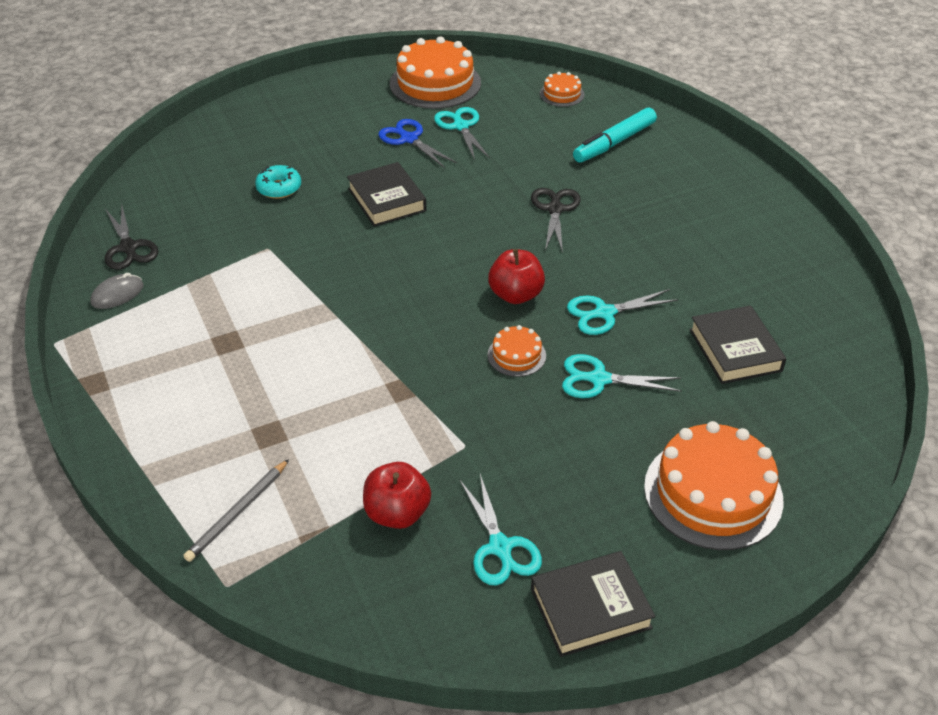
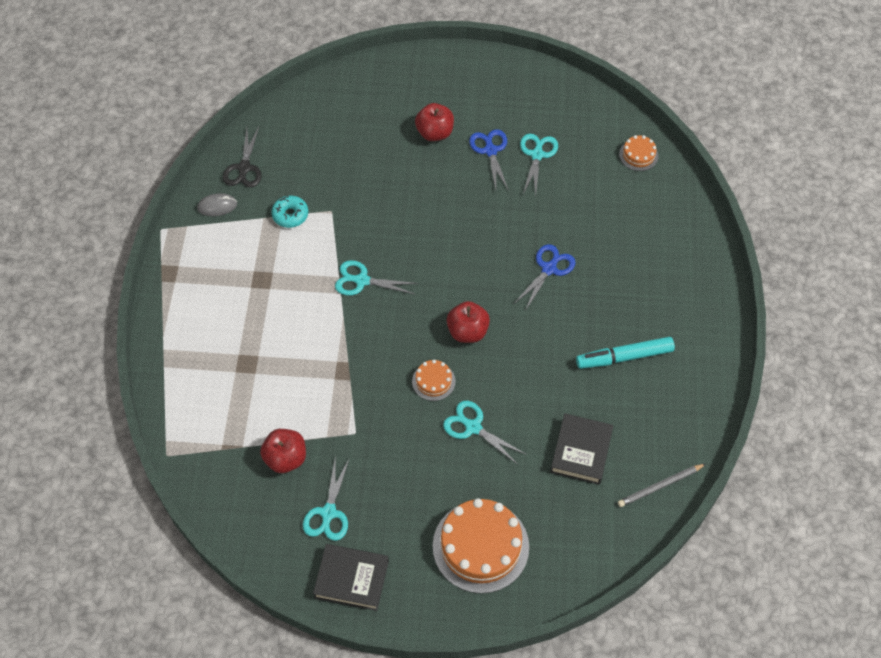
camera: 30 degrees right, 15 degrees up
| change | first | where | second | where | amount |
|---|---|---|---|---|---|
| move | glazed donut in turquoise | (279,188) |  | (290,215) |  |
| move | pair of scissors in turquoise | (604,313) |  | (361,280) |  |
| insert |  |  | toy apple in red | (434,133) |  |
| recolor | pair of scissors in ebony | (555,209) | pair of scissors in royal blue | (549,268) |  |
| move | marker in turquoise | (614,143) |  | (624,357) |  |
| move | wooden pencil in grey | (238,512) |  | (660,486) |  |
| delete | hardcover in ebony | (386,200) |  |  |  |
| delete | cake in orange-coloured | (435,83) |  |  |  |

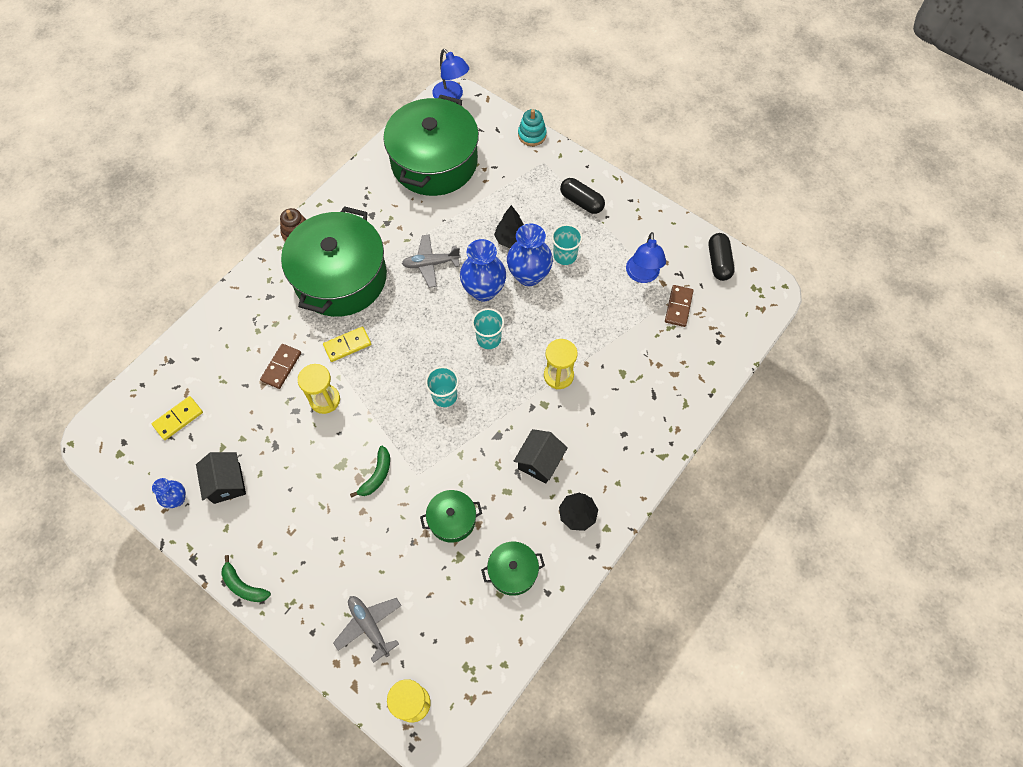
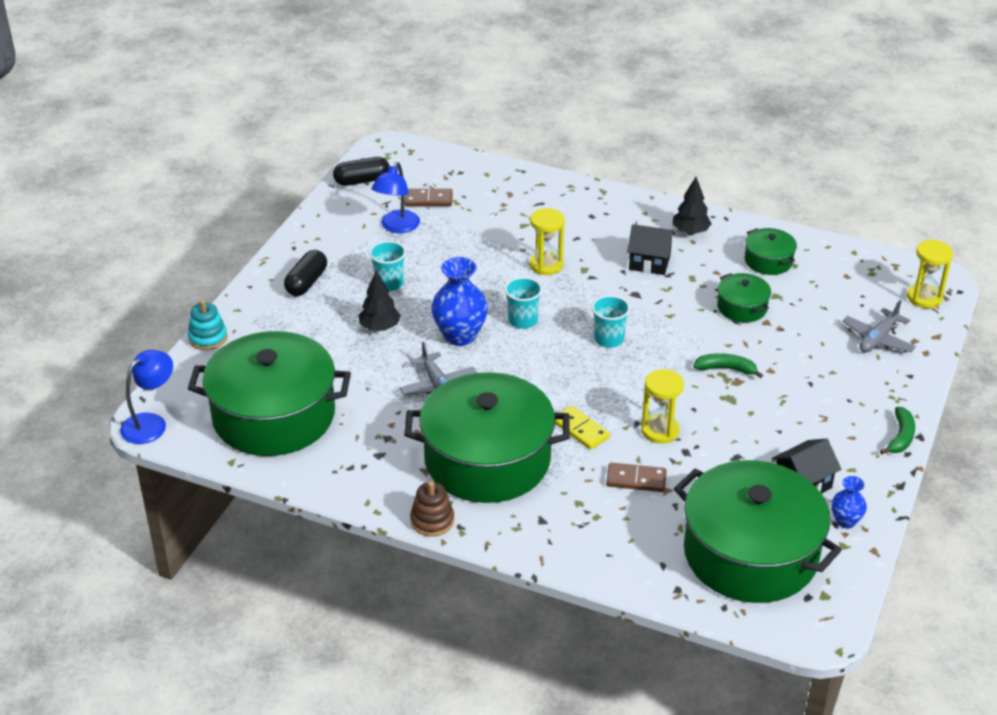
camera: 105 degrees left, 25 degrees down
| change | first | where | second | where | amount |
|---|---|---|---|---|---|
| rotate | desk lamp in royal blue | (642,275) |  | (397,227) | 120 degrees clockwise |
| replace | domino in bright yellow | (178,419) | pot in emerald | (750,554) |  |
| delete | vase in royal blue | (529,275) |  |  |  |

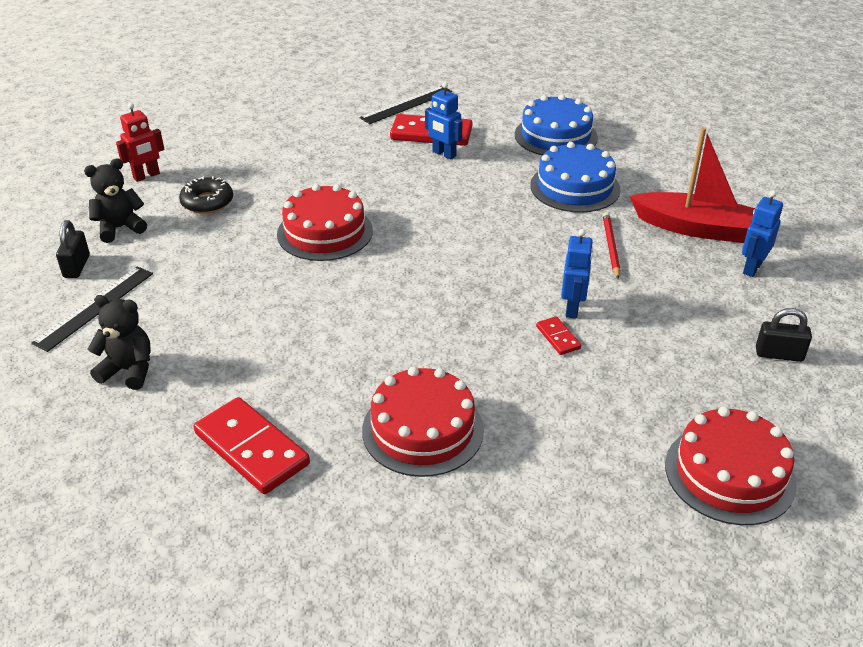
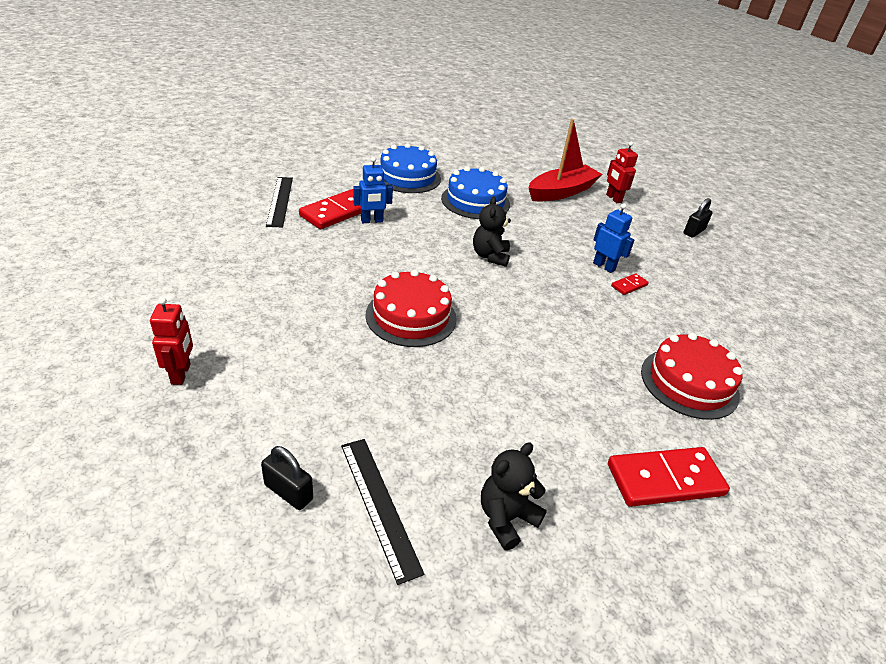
camera: 60 degrees left, 0 degrees up
| change | first | where | second | where | amount |
|---|---|---|---|---|---|
| move | teddy in ebony | (120,228) |  | (490,256) |  |
| recolor | toy robot in royal blue | (752,268) | toy robot in red | (613,198) |  |
| rotate | domino in red | (558,337) |  | (629,285) | 45 degrees counterclockwise |
| delete | glazed donut in ebony | (207,202) |  |  |  |
| delete | wooden pencil in red | (610,247) |  |  |  |
| delete | cake in red | (729,474) |  |  |  |

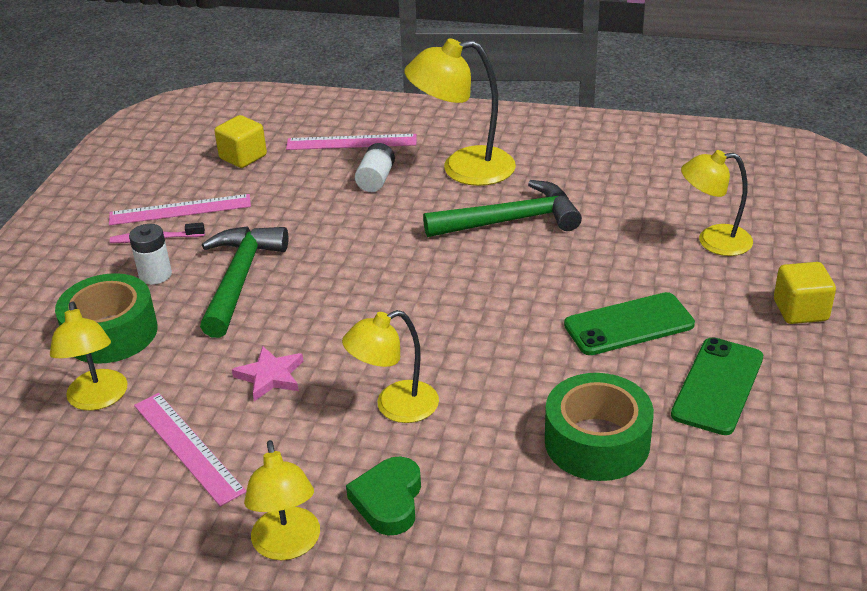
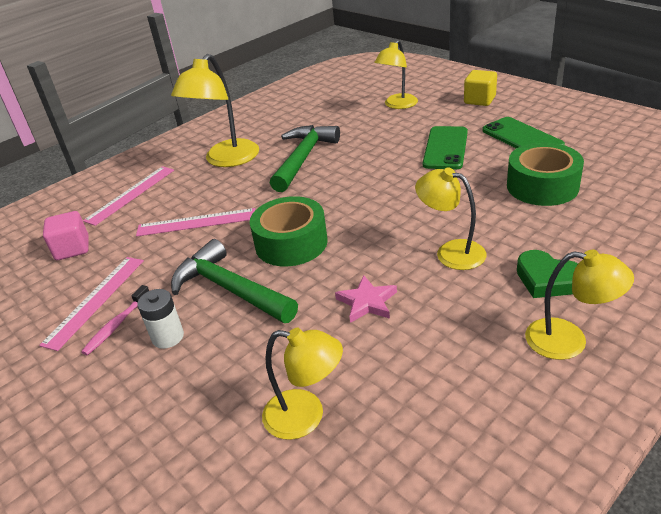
camera: 55 degrees left, 0 degrees up
| change | first | where | second | where | amount |
|---|---|---|---|---|---|
| recolor | block in bright yellow | (243,157) | block in rose-pink | (72,249) |  |
| move | straightedge in rose-pink | (187,447) |  | (196,222) |  |
| move | sticky tape in emerald | (111,333) |  | (291,243) |  |
| rotate | desk lamp in bright yellow | (395,407) |  | (451,252) | 120 degrees clockwise |
| delete | power cell in white | (376,179) |  |  |  |

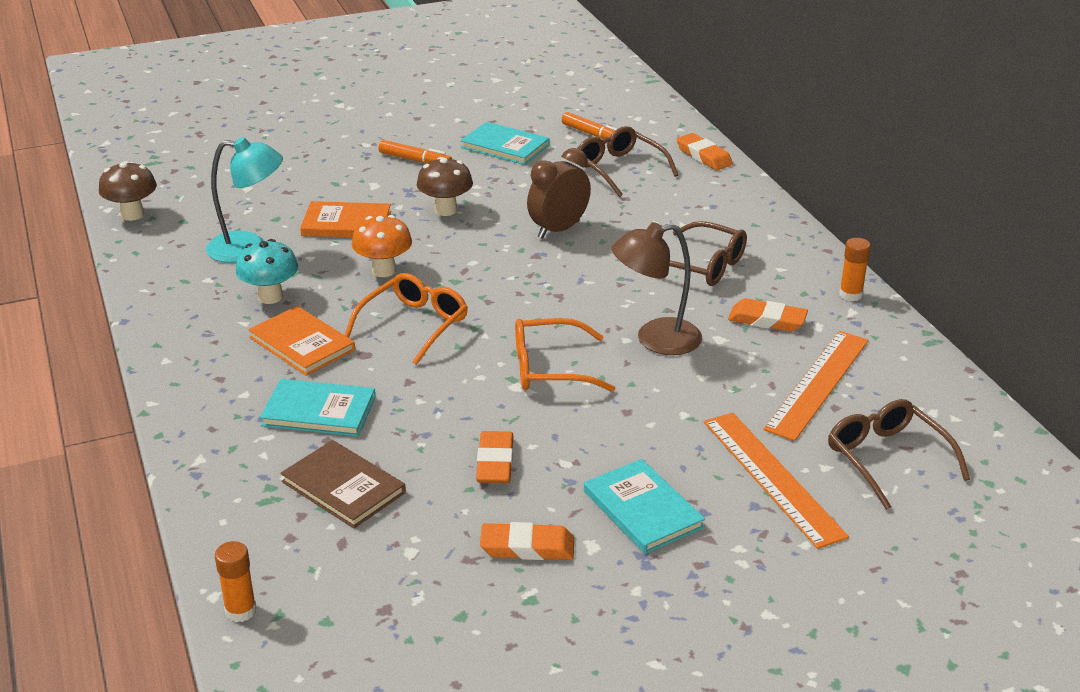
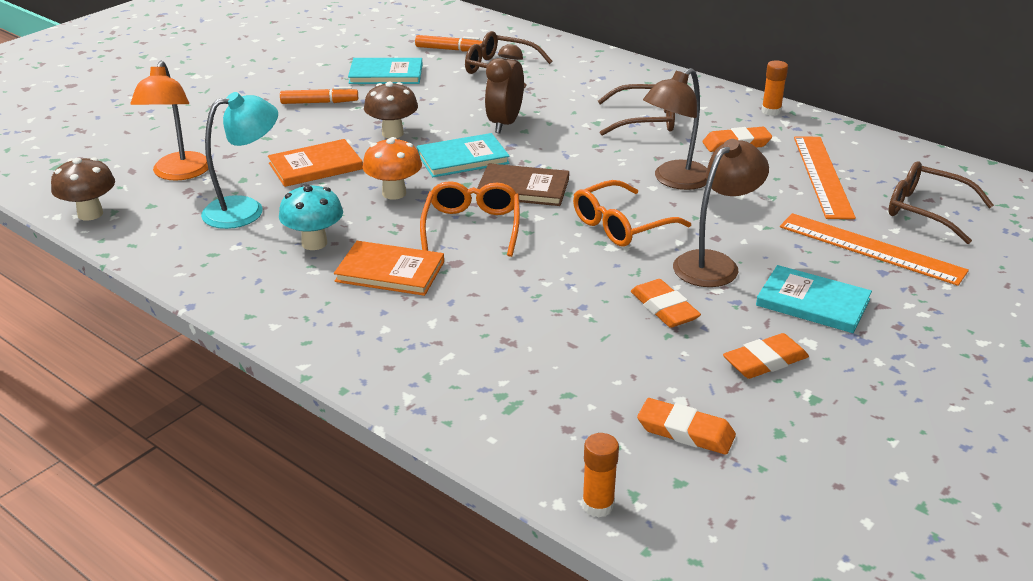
camera: 30 degrees left, 0 degrees up
| change | first | where | second | where | amount |
|---|---|---|---|---|---|
| insert |  |  | desk lamp in orange-coloured | (179,173) |  |
| move | hardcover in turquoise | (319,411) |  | (462,158) |  |
| move | hardcover in brown | (343,487) |  | (523,188) |  |
| move | pencil eraser in orange-coloured | (704,156) |  | (685,431) |  |
| insert |  |  | desk lamp in brown | (714,263) |  |

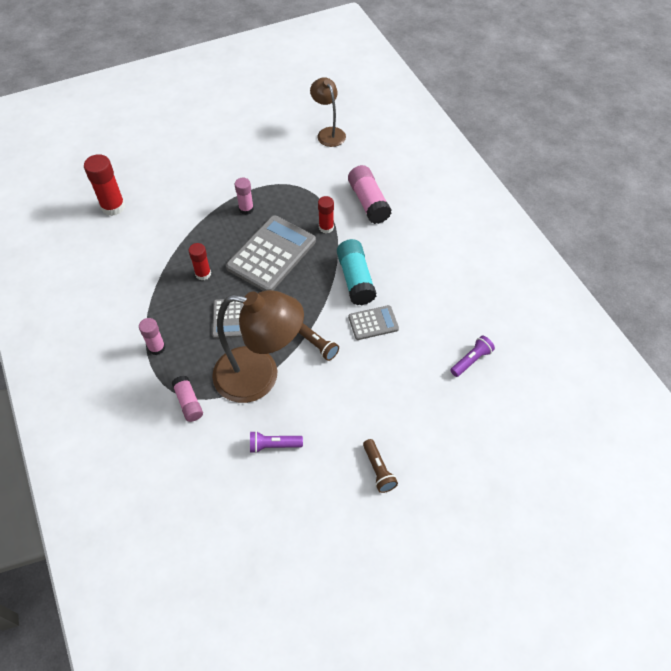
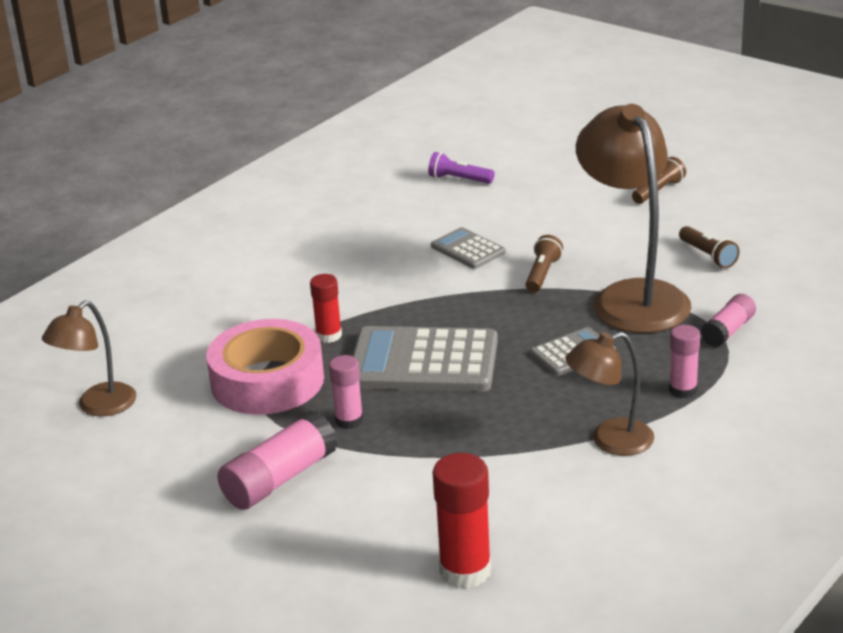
camera: 115 degrees left, 25 degrees down
| change | first | where | second | where | amount |
|---|---|---|---|---|---|
| insert |  |  | sticky tape in rose-pink | (267,381) |  |
| move | stick of glue in rose-pink | (368,202) |  | (279,479) |  |
| insert |  |  | desk lamp in brown | (610,441) |  |
| recolor | flashlight in purple | (274,445) | flashlight in brown | (708,256) |  |
| delete | stick of glue in red | (203,274) |  |  |  |
| delete | stick of glue in turquoise | (355,279) |  |  |  |

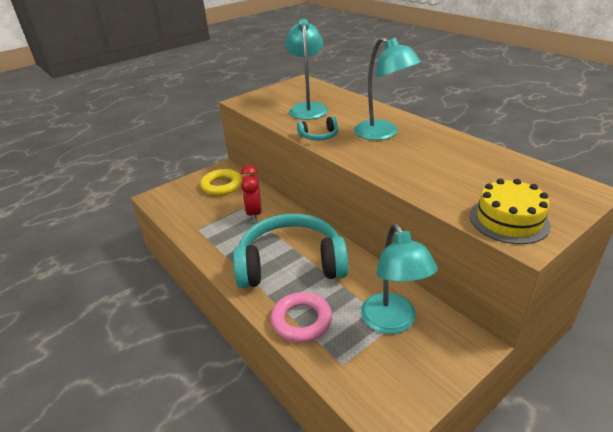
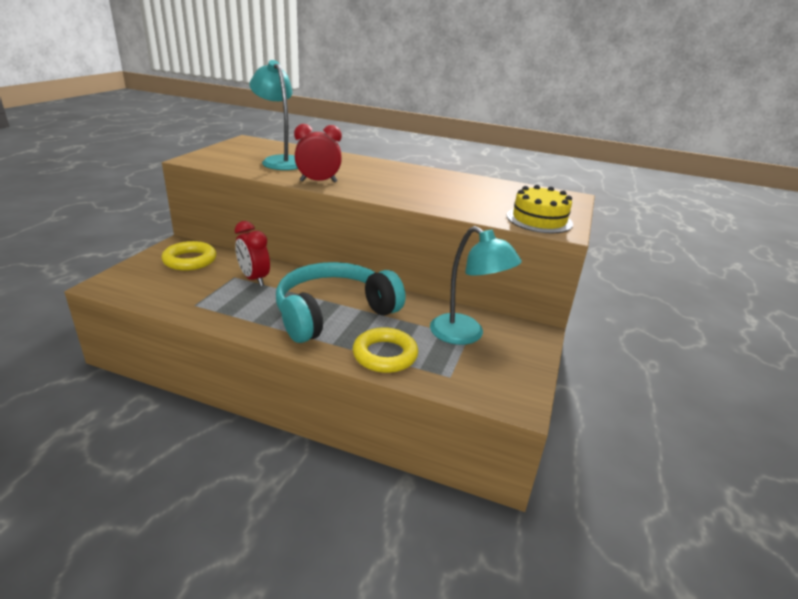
camera: 35 degrees left, 5 degrees down
| change | first | where | second | where | amount |
|---|---|---|---|---|---|
| replace | over-ear headphones in turquoise | (319,136) | bedside clock in red | (318,181) |  |
| recolor | ring in rose-pink | (301,320) | ring in bright yellow | (385,355) |  |
| delete | desk lamp in turquoise | (383,134) |  |  |  |

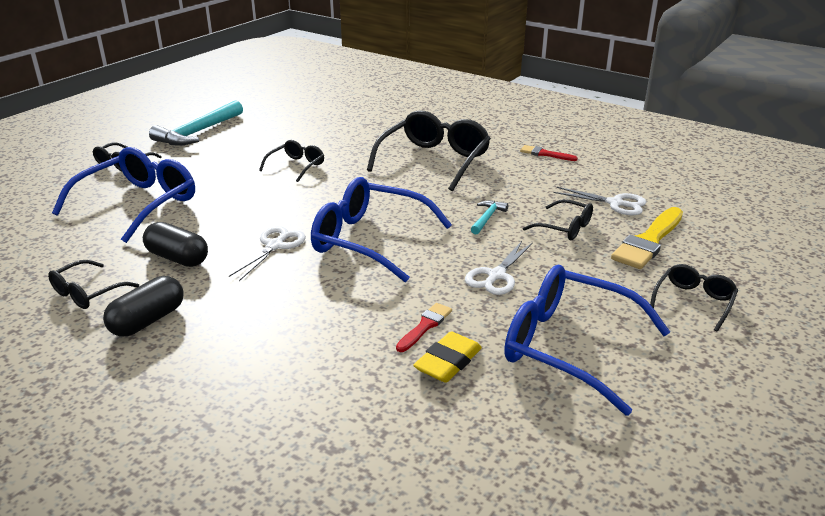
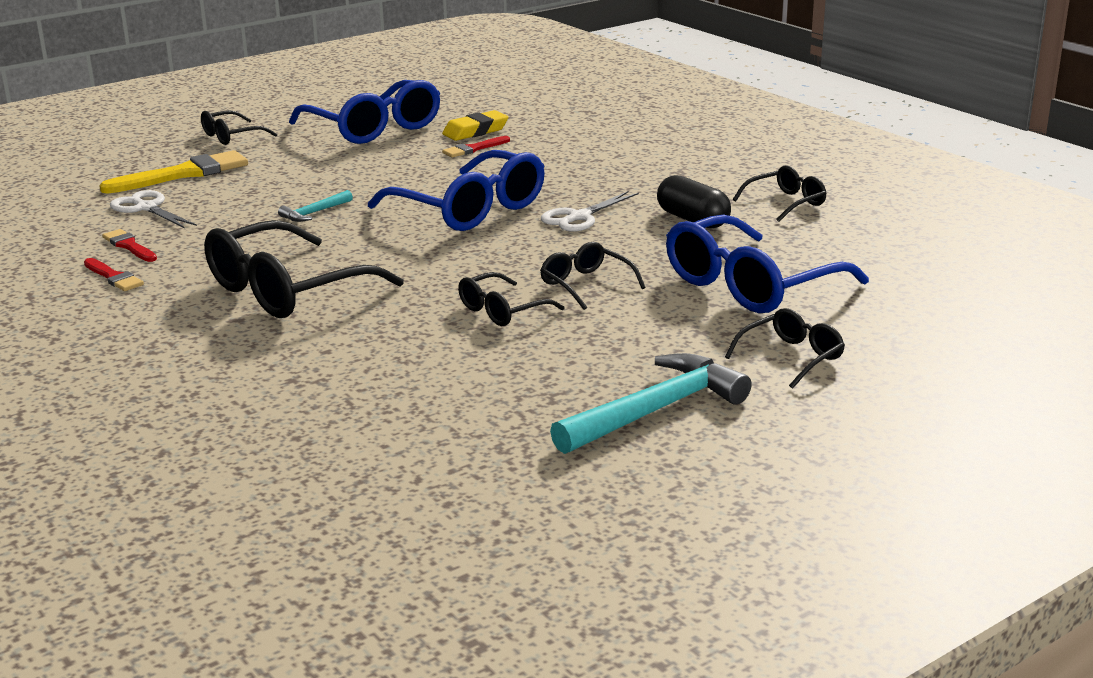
camera: 160 degrees left, 5 degrees down
| change | first | where | second | where | amount |
|---|---|---|---|---|---|
| insert |  |  | paint brush in red | (129,246) |  |
| move | glasses in ebony | (565,228) |  | (585,284) |  |
| delete | pill in ebony | (148,320) |  |  |  |
| delete | pair of scissors in white | (496,275) |  |  |  |

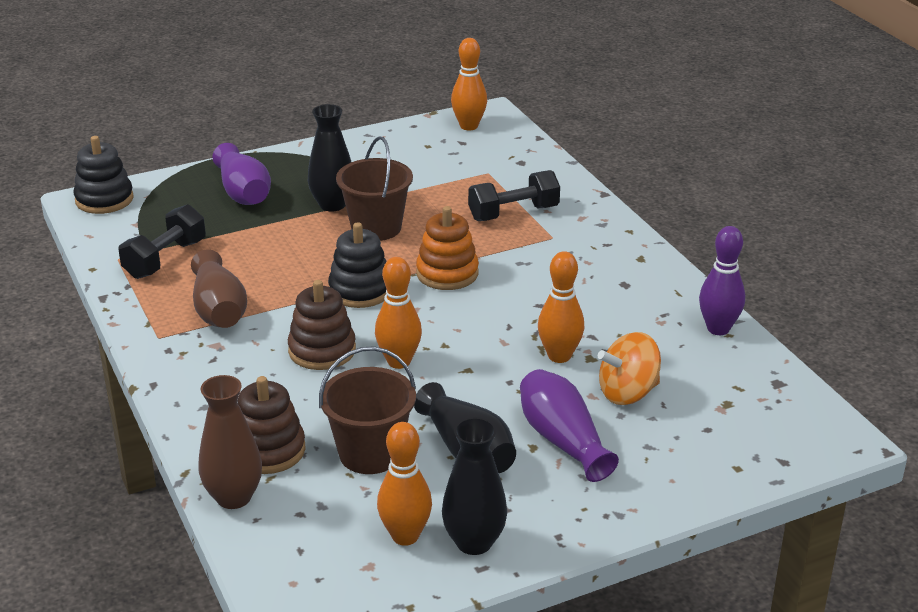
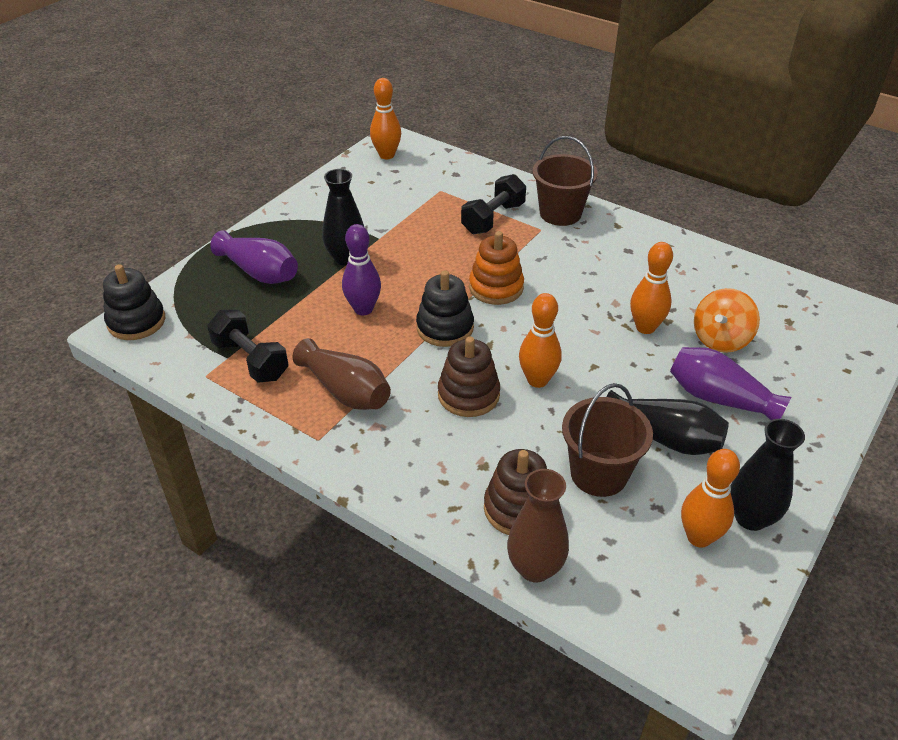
camera: 30 degrees left, 10 degrees up
| change | first | where | second | where | amount |
|---|---|---|---|---|---|
| rotate | free weight in ebony | (165,259) |  | (251,360) | 45 degrees counterclockwise |
| move | tenpin in purple | (718,329) |  | (363,309) |  |
| move | pail in brown | (376,228) |  | (560,213) |  |

